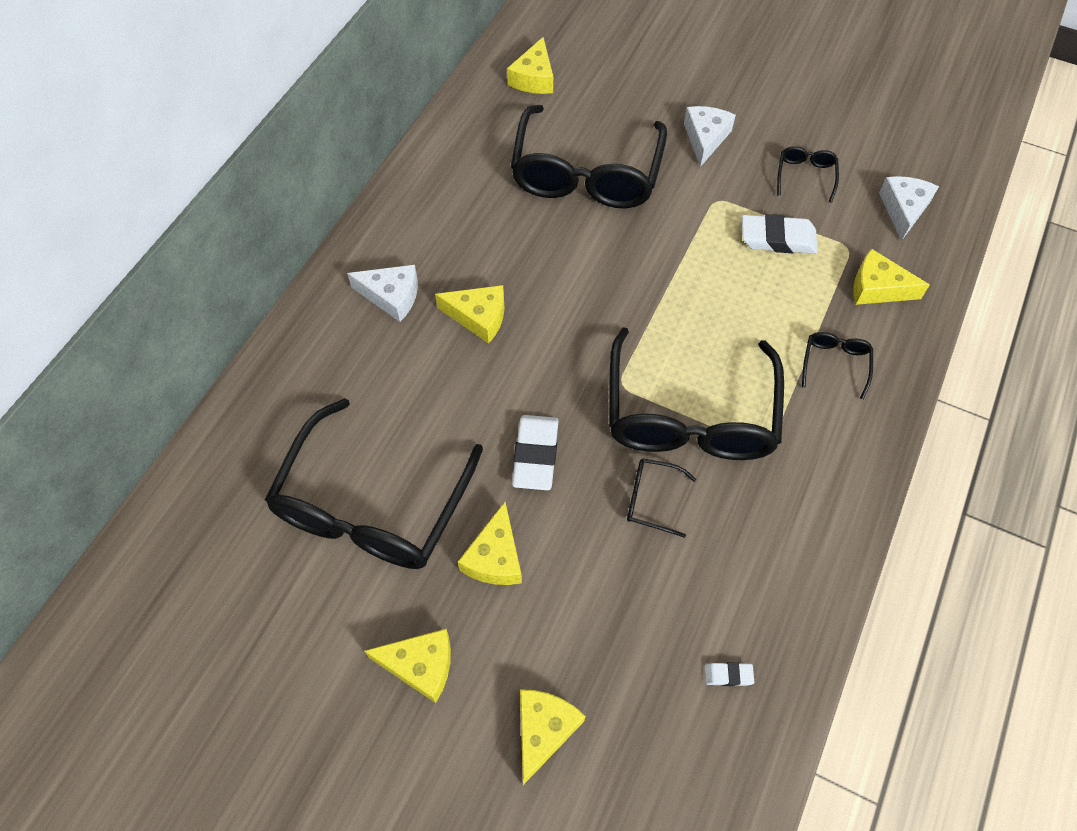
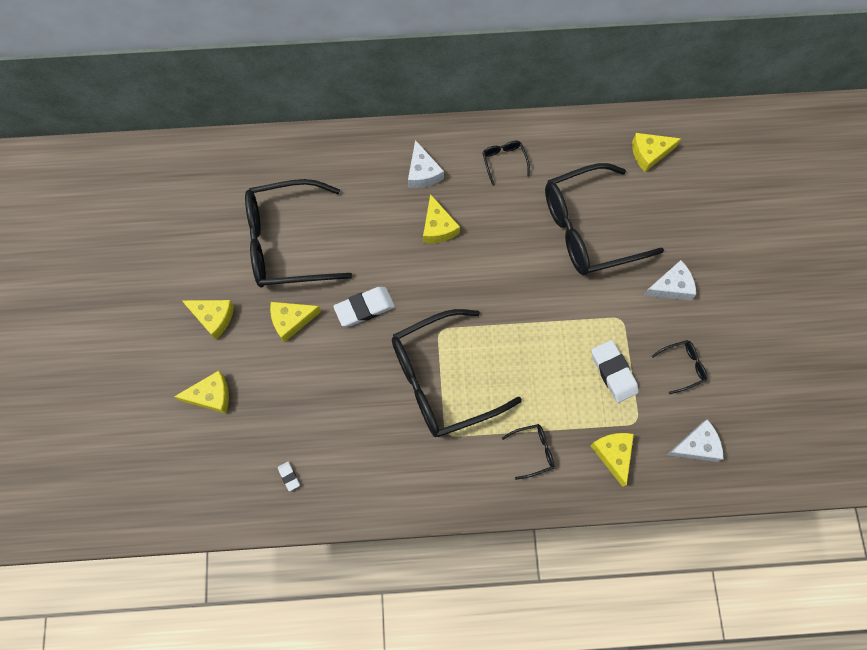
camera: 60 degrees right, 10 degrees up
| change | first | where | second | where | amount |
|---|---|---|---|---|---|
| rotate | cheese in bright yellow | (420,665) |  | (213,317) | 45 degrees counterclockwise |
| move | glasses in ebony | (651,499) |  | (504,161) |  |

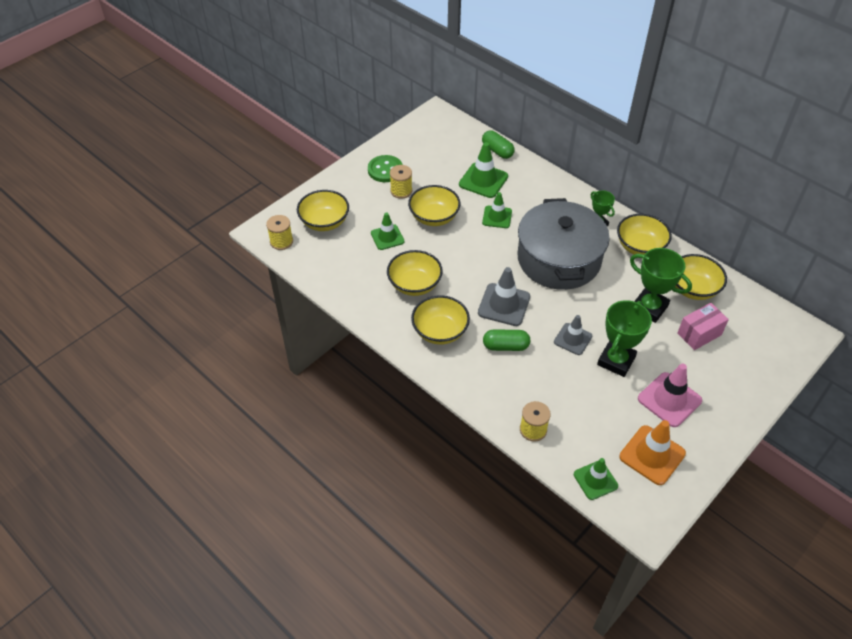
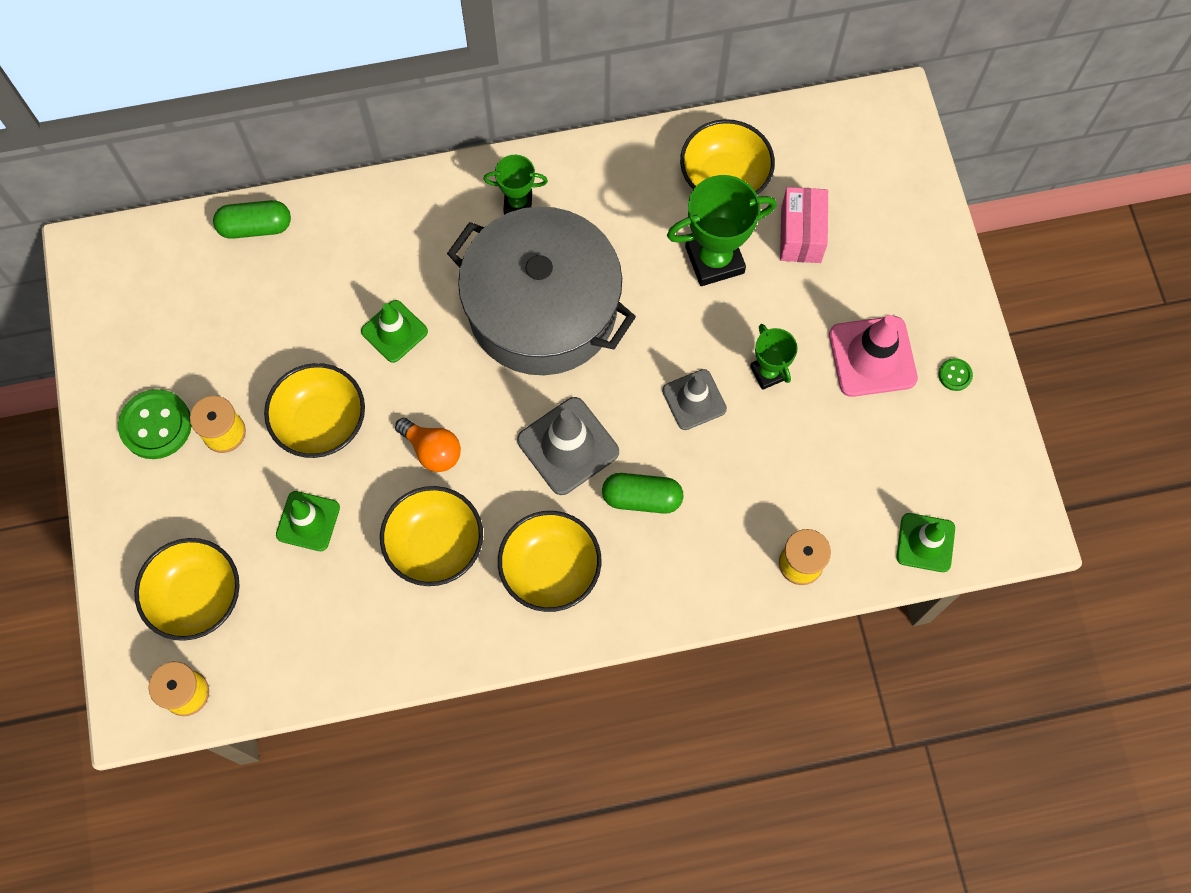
camera: 55 degrees left, 20 degrees up
| change | first | where | second | where | amount |
|---|---|---|---|---|---|
| insert |  |  | lightbulb in orange-coloured | (432,450) |  |
| rotate | pill in emerald | (505,346) |  | (642,498) | 60 degrees clockwise |
| resize | award cup in emerald | (616,361) |  | (768,372) | x0.58 |
| insert |  |  | shirt button in emerald | (955,375) |  |
| delete | traffic cone in emerald | (483,180) |  |  |  |
| delete | bowl in bright yellow | (640,247) |  |  |  |
| delete | traffic cone in orange-coloured | (652,455) |  |  |  |

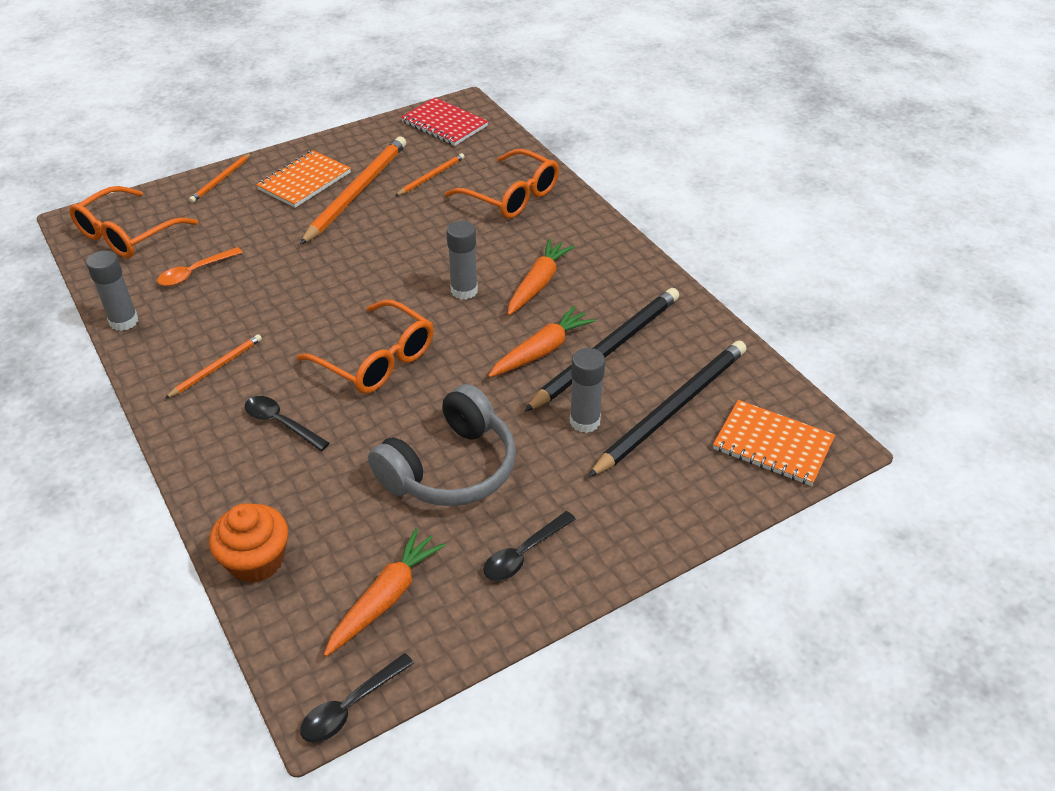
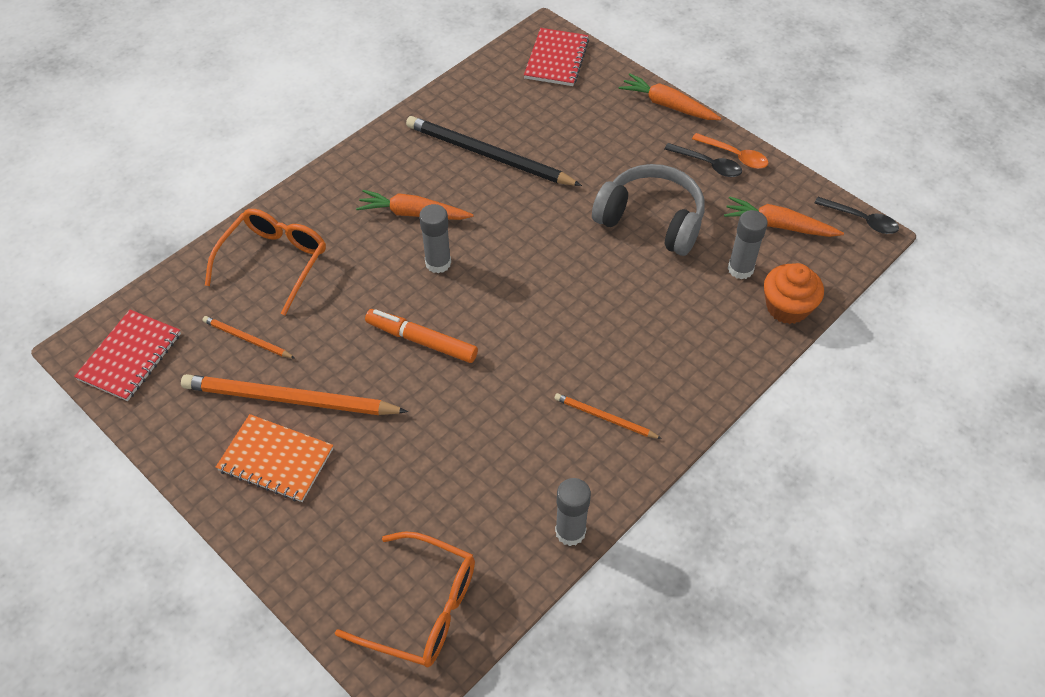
camera: 105 degrees left, 10 degrees up
| change | first | where | second | where | amount |
|---|---|---|---|---|---|
| insert |  |  | marker in orange-coloured | (421,340) |  |
| recolor | exercise book in orange-coloured | (772,445) | exercise book in red | (556,59) |  |
| move | toy carrot in orange-coloured | (542,350) |  | (667,105) |  |
| move | spoon in orange-coloured | (195,272) |  | (734,155) |  |
| move | stick of glue in grey | (584,421) |  | (740,269) |  |
| delete | wooden pencil in orange-coloured | (221,179) |  |  |  |
| delete | spoon in ebony | (281,423) |  |  |  |
| delete | glasses in orange-coloured | (377,360) |  |  |  |
| delete | wooden pencil in ebony | (672,409) |  |  |  |

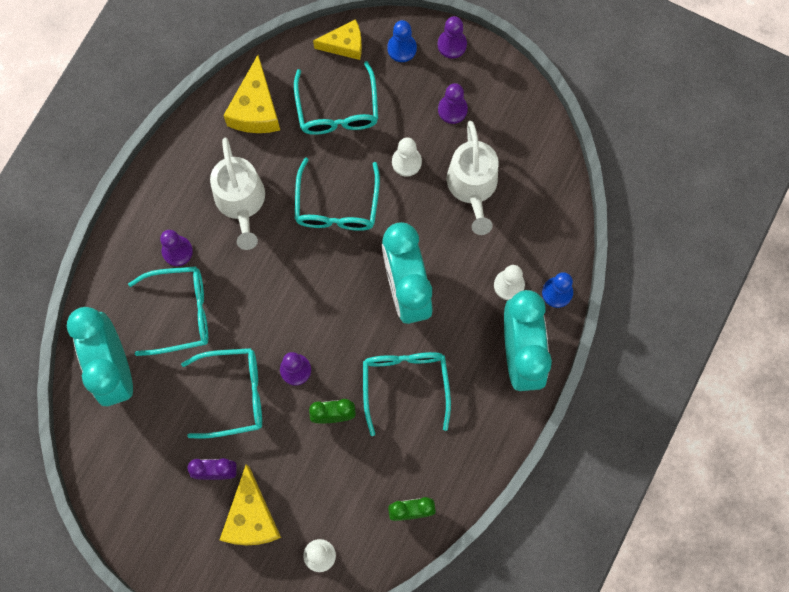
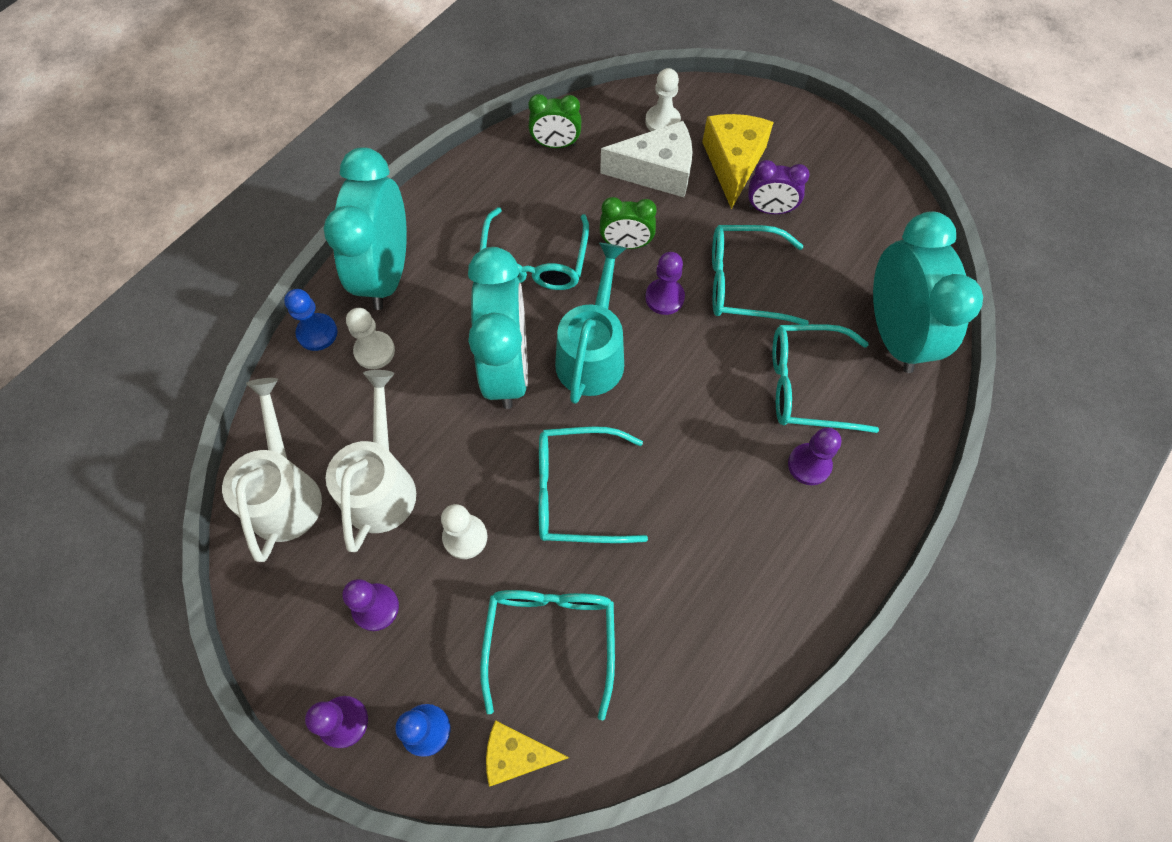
camera: 170 degrees left, 10 degrees down
| change | first | where | second | where | amount |
|---|---|---|---|---|---|
| move | sprinkling can in white | (241,202) |  | (285,492) |  |
| rotate | glasses in turquoise | (337,205) |  | (577,491) | 105 degrees counterclockwise |
| insert |  |  | sprinkling can in turquoise | (592,354) |  |
| insert |  |  | cheese in white | (657,172) |  |
| delete | cheese in bright yellow | (256,109) |  |  |  |

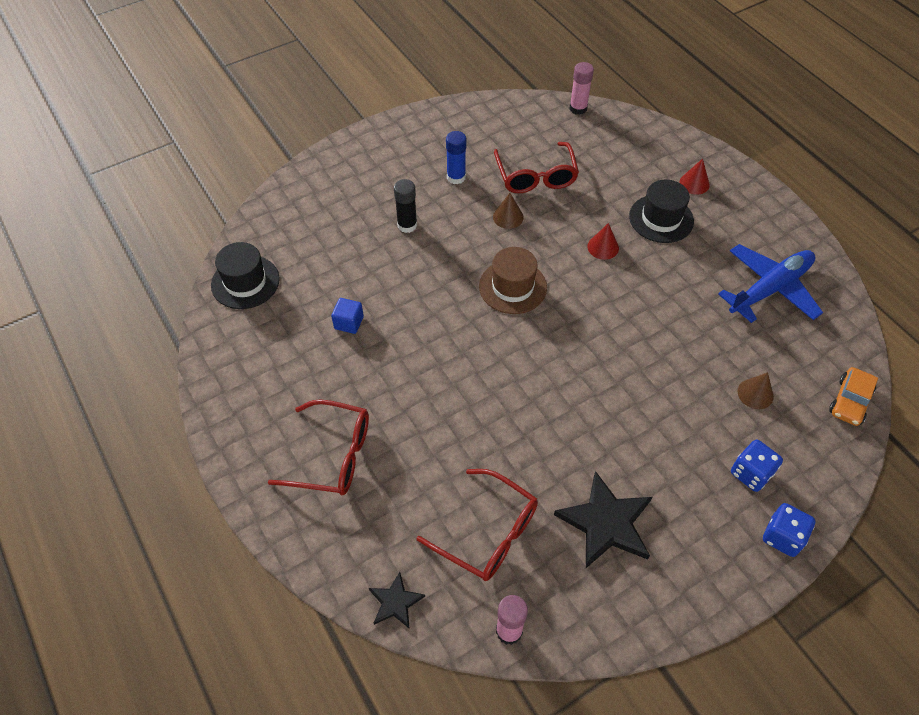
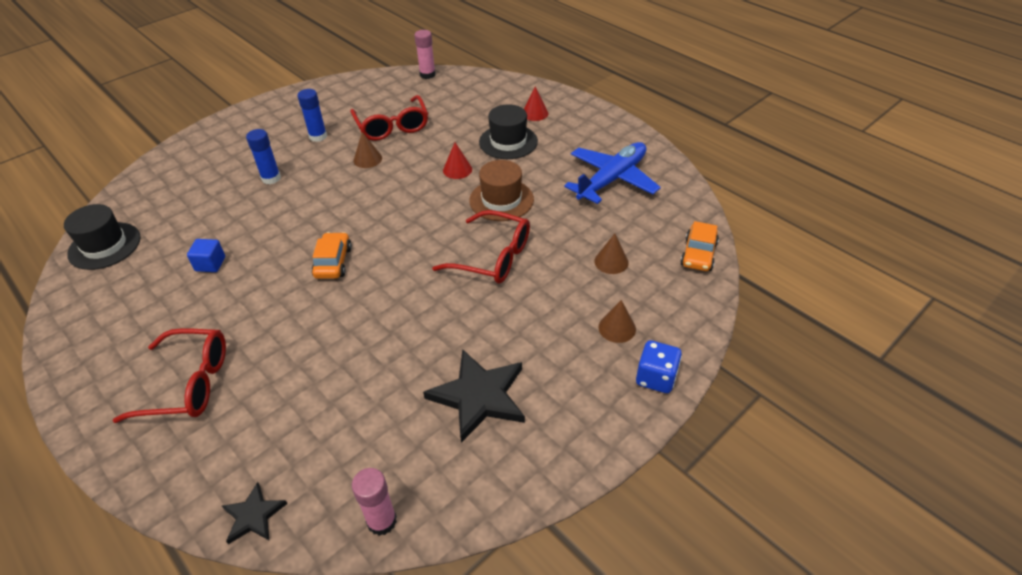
camera: 10 degrees left, 10 degrees down
| change | first | where | second | where | amount |
|---|---|---|---|---|---|
| recolor | stick of glue in ebony | (407,225) | stick of glue in royal blue | (271,178) |  |
| insert |  |  | toy car in orange-coloured | (333,262) |  |
| move | glasses in red | (488,533) |  | (493,257) |  |
| move | top hat in brown | (512,287) |  | (501,200) |  |
| replace | dice in royal blue | (751,473) | cone shape in brown | (617,328) |  |

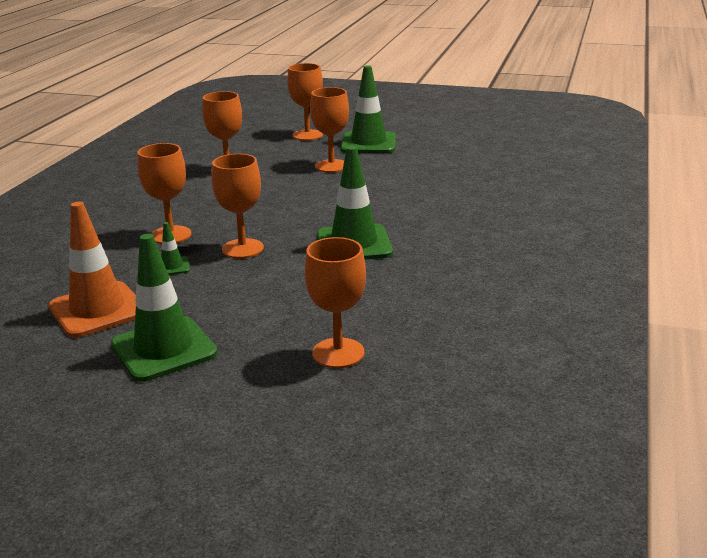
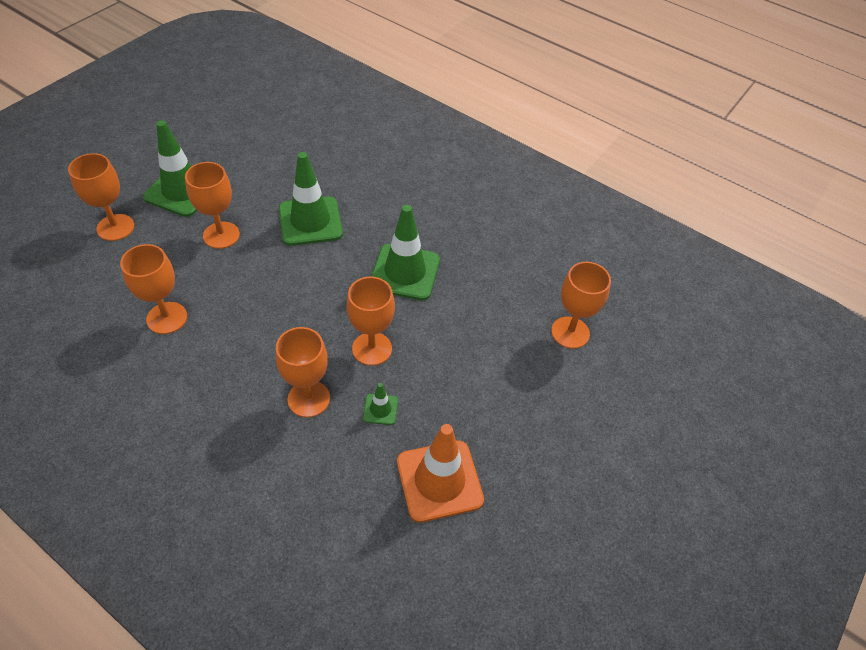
camera: 75 degrees left, 25 degrees up
| change | first | where | second | where | amount |
|---|---|---|---|---|---|
| move | traffic cone in emerald | (164,349) |  | (310,221) |  |

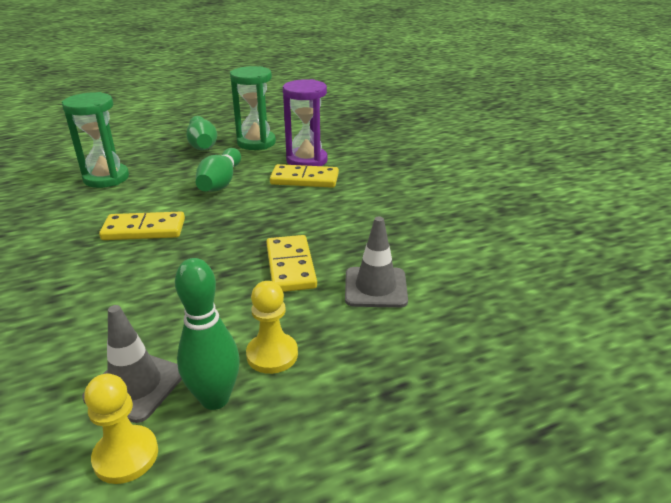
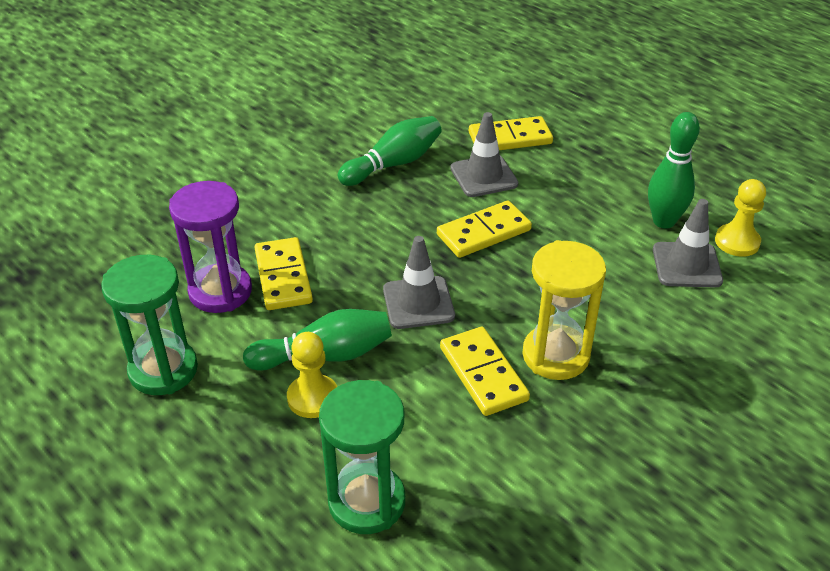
camera: 110 degrees left, 10 degrees up
| change | first | where | second | where | amount |
|---|---|---|---|---|---|
| move | chess pawn in bright yellow | (272,355) |  | (313,398) |  |
| move | tenpin in emerald | (202,144) |  | (393,164) |  |
| insert |  |  | traffic cone in grey | (418,303) |  |
| insert |  |  | domino in bright yellow | (510,138) |  |
| insert |  |  | sandglass in bright yellow | (555,355) |  |

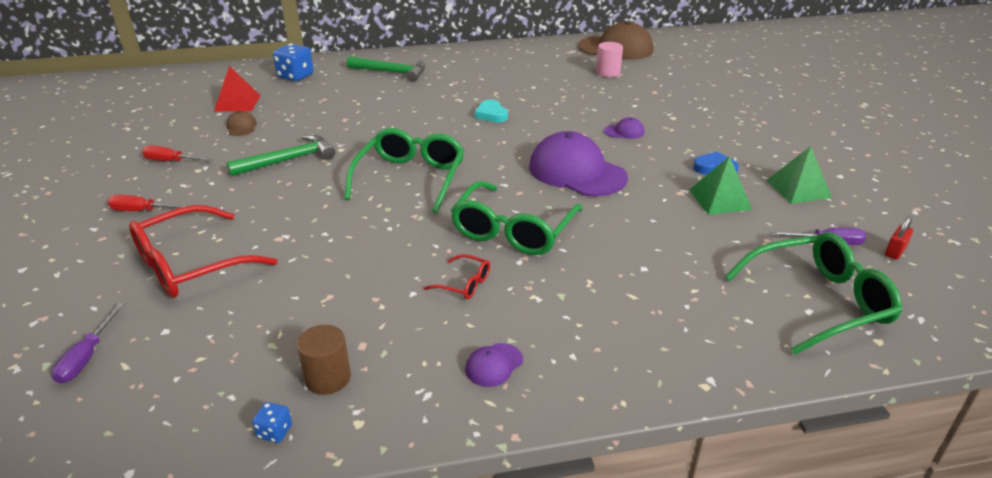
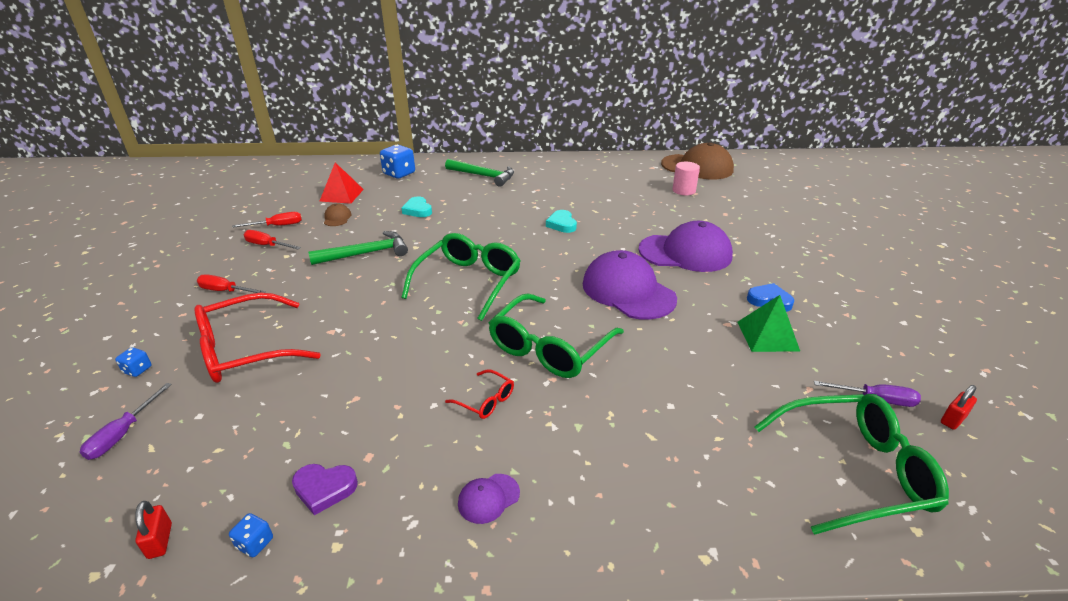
camera: 10 degrees right, 0 degrees up
| change | first | where | second | where | amount |
|---|---|---|---|---|---|
| insert |  |  | dice in royal blue | (137,370) |  |
| insert |  |  | padlock in red | (160,541) |  |
| insert |  |  | flat screwdriver in red | (277,226) |  |
| replace | cylinder in brown | (328,378) | love heart in purple | (324,489) |  |
| insert |  |  | love heart in turquoise | (417,210) |  |
| resize | cap in purple | (624,132) |  | (685,253) | x2.35 |
| delete | solid pyramid in emerald | (798,188) |  |  |  |

